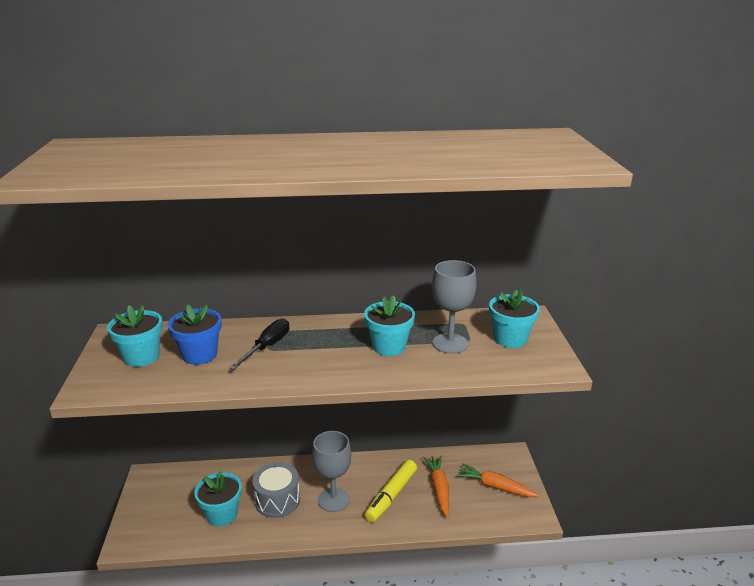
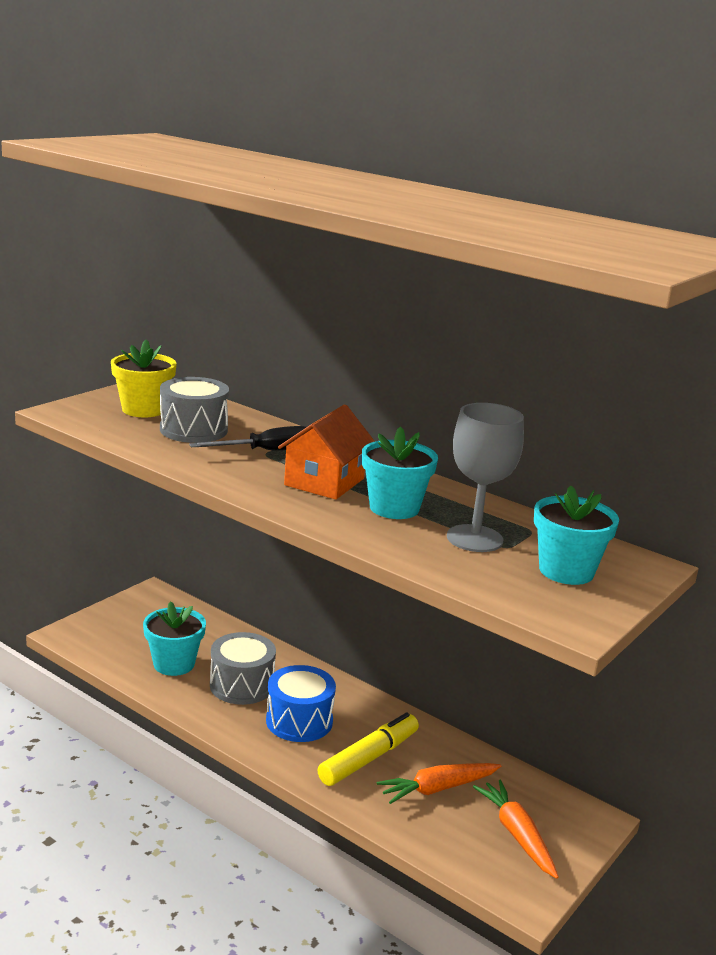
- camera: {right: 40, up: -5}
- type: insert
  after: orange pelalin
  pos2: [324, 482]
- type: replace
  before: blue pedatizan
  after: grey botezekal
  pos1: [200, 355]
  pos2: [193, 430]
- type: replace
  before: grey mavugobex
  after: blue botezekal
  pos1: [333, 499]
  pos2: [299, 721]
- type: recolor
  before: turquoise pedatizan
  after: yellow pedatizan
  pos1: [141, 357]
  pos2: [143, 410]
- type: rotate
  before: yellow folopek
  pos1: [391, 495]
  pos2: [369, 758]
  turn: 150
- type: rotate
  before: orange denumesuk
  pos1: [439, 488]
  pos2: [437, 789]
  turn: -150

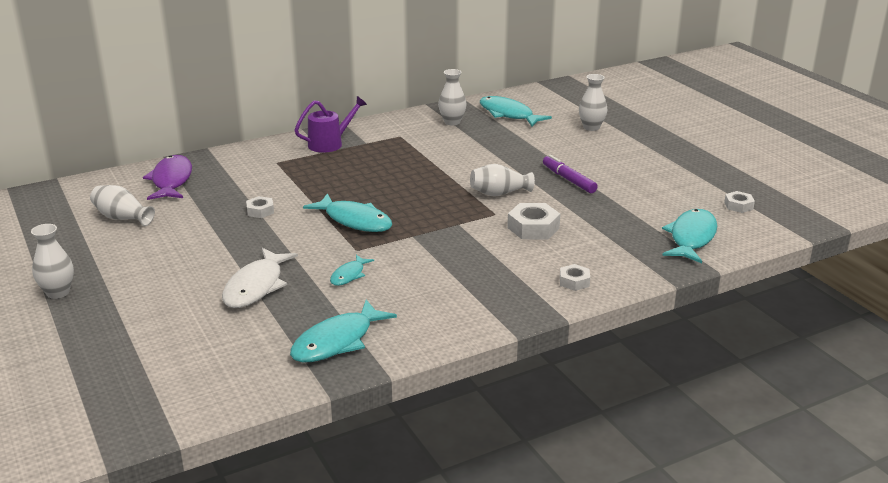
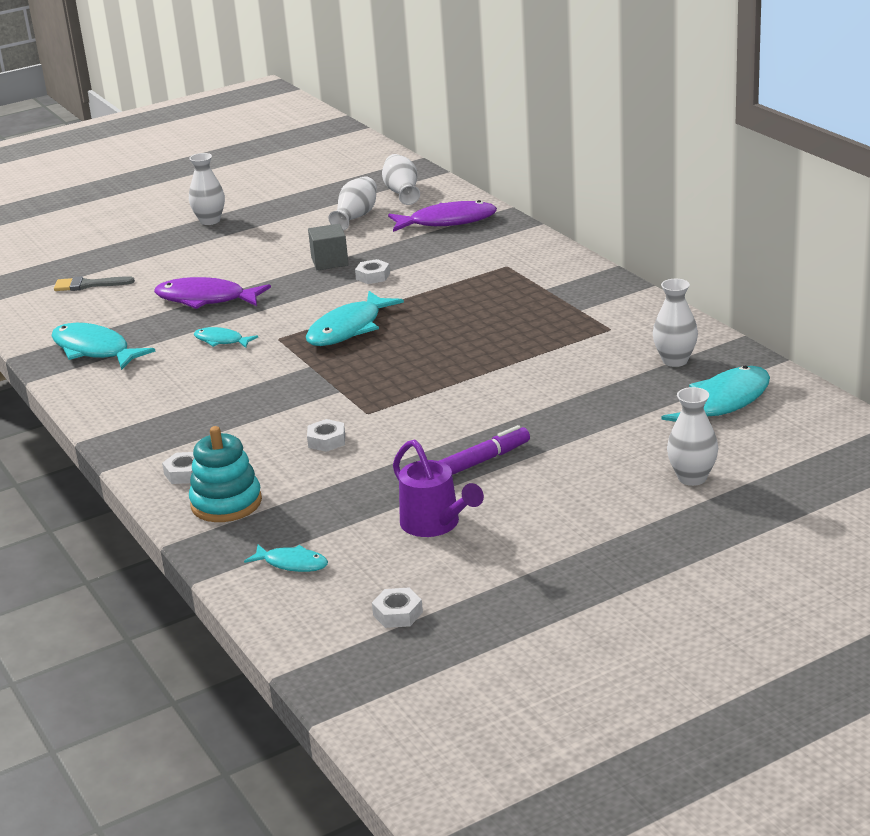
- camera: {right: 90, up: 0}
- type: insert
  after: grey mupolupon
  pos2: [88, 285]
- type: insert
  after: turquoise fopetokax
  pos2: [226, 503]
- type: insert
  after: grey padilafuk
  pos2: [329, 261]
- type: move
  before: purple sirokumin
  pos1: [330, 143]
  pos2: [436, 524]
- type: move
  before: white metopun
  pos1: [499, 193]
  pos2: [402, 192]
- type: recolor
  before: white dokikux
  after: purple dokikux
  pos1: [256, 286]
  pos2: [206, 299]
- type: resize
  before: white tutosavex
  pos1: [533, 228]
  pos2: [326, 441]
  scale: 0.59
- type: resize
  before: turquoise dokikux
  pos1: [691, 238]
  pos2: [292, 563]
  scale: 0.55

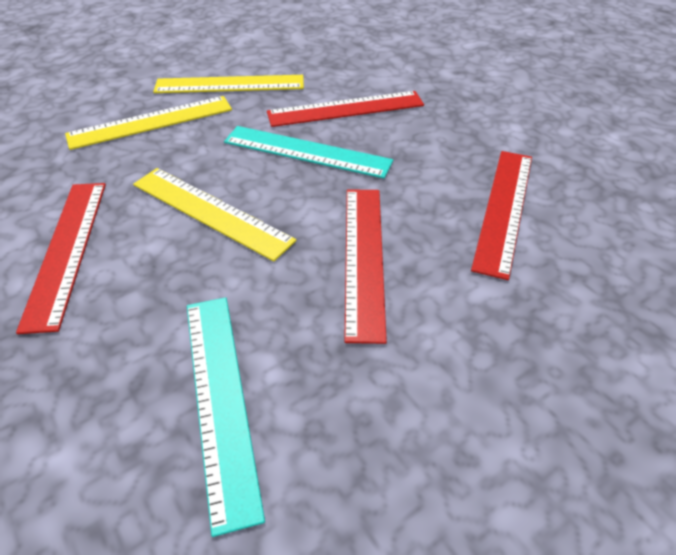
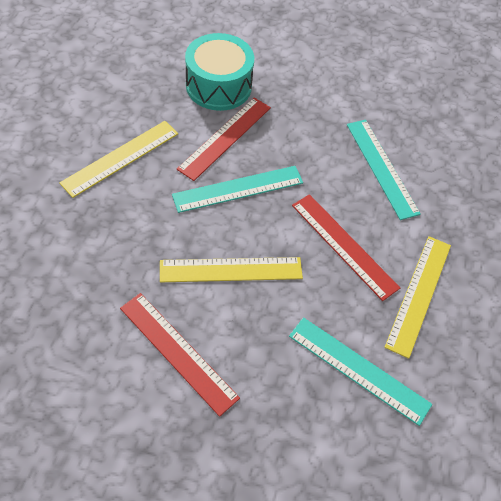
- camera: {right: -45, up: 10}
- type: insert
  after: turquoise botezekal
  pos2: [218, 86]
- type: move
  before: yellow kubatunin
  pos1: [151, 122]
  pos2: [418, 294]
- type: recolor
  before: red kubatunin
  after: turquoise kubatunin
  pos1: [504, 209]
  pos2: [382, 168]

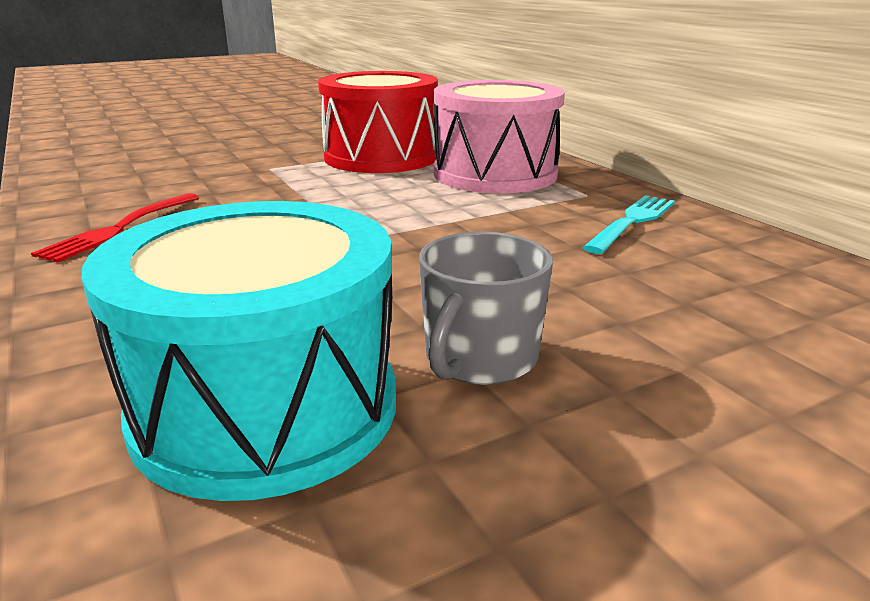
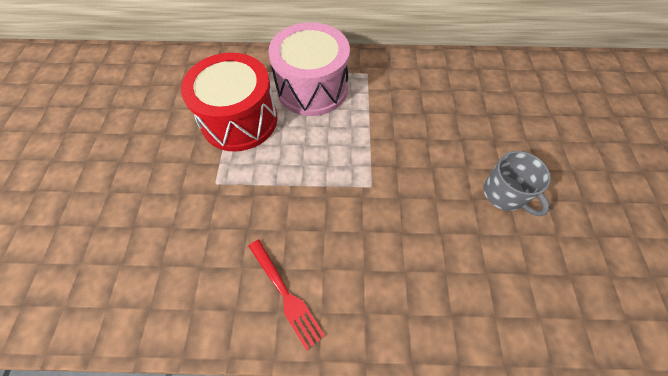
- camera: {right: -60, up: 35}
- type: delete
  before: turquoise botezekal
  pos1: [266, 407]
- type: delete
  before: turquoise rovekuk
  pos1: [632, 222]

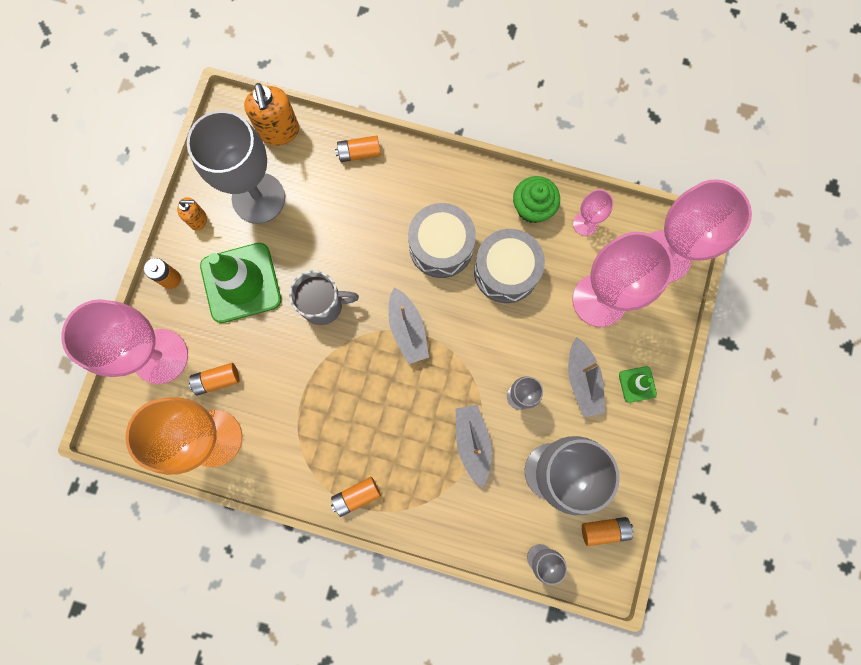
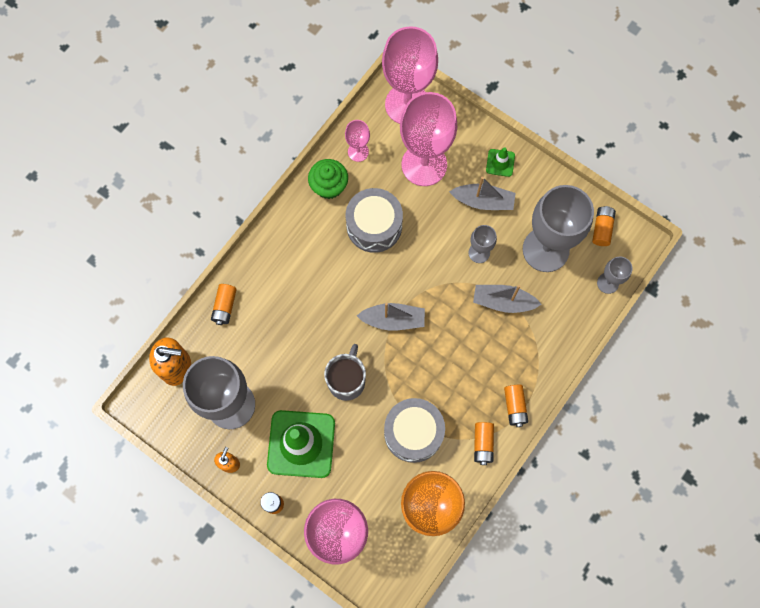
- camera: {right: -70, up: -5}
- type: move
  before: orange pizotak
  pos1: [217, 380]
  pos2: [483, 444]
- type: move
  before: grey botezekal
  pos1: [441, 246]
  pos2: [413, 432]

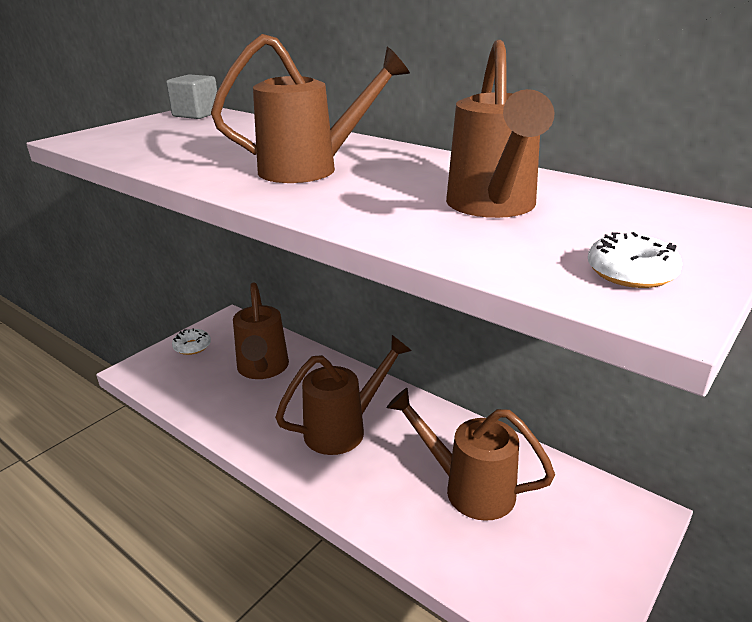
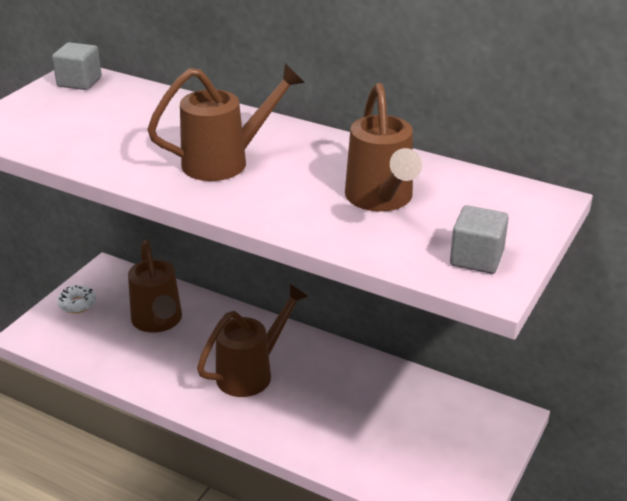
- camera: {right: -10, up: 5}
- type: delete
  before: brown sirokumin
  pos1: [467, 488]
- type: replace
  before: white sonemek
  after: grey padilafuk
  pos1: [631, 273]
  pos2: [476, 258]

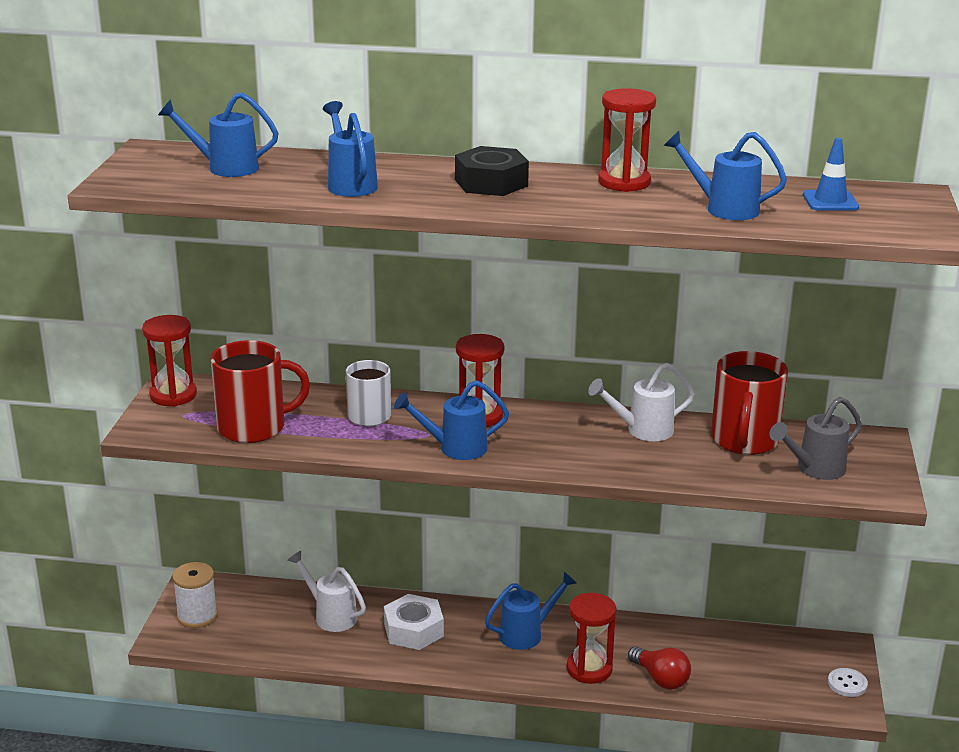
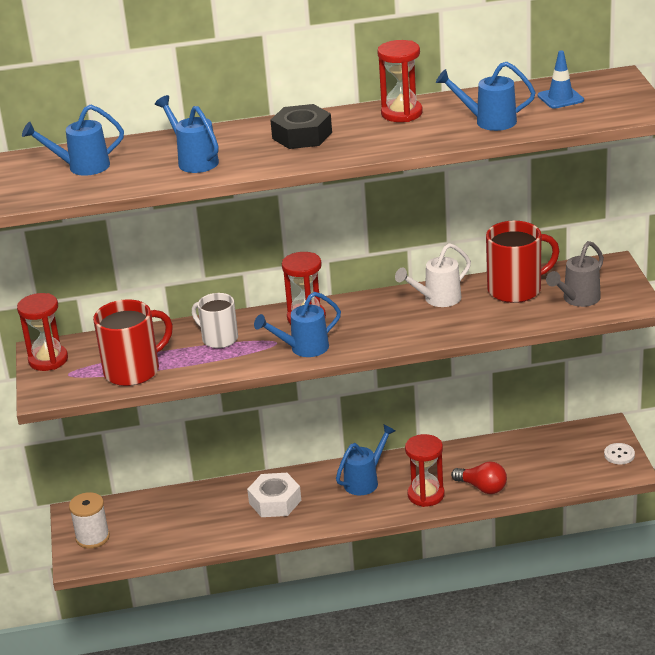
- camera: {right: -15, up: 5}
- type: delete
  before: white sirokumin
  pos1: [331, 615]
- type: rotate
  before: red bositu
  pos1: [744, 441]
  pos2: [516, 289]
  turn: -105

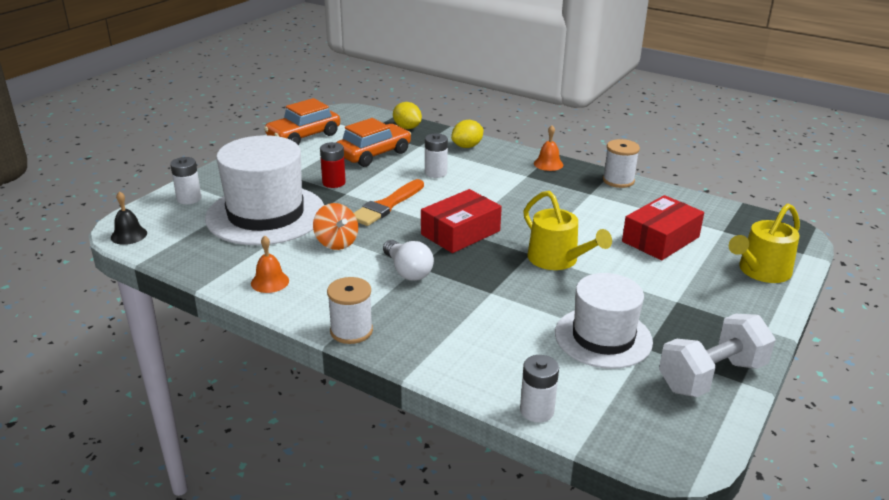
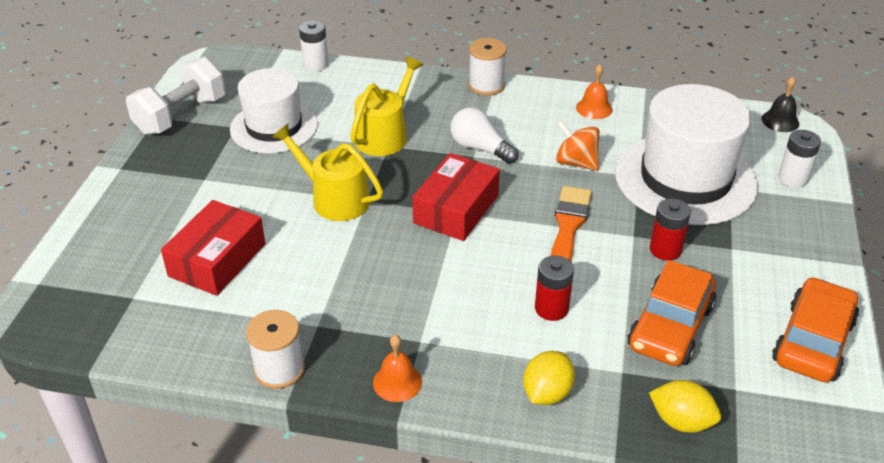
- camera: {right: 160, up: 10}
- type: move
  before: yellow sirokumin
  pos1: [761, 271]
  pos2: [384, 135]
- type: recolor
  before: white pizotak
  after: red pizotak
  pos1: [436, 173]
  pos2: [551, 308]

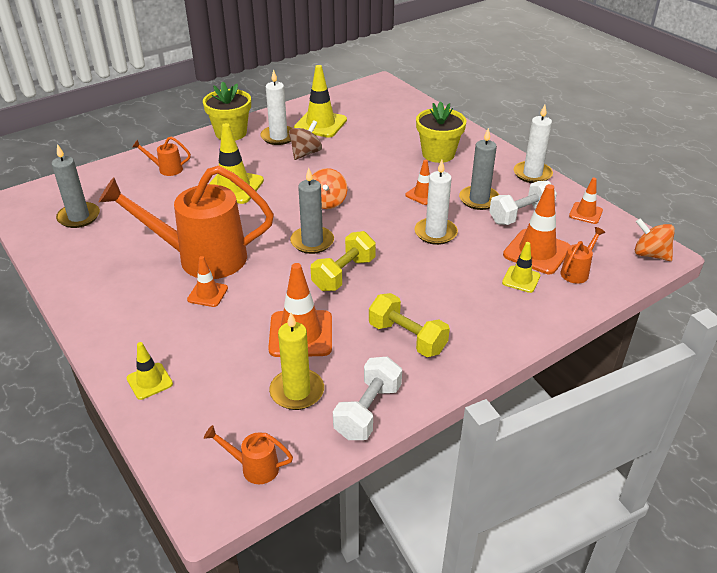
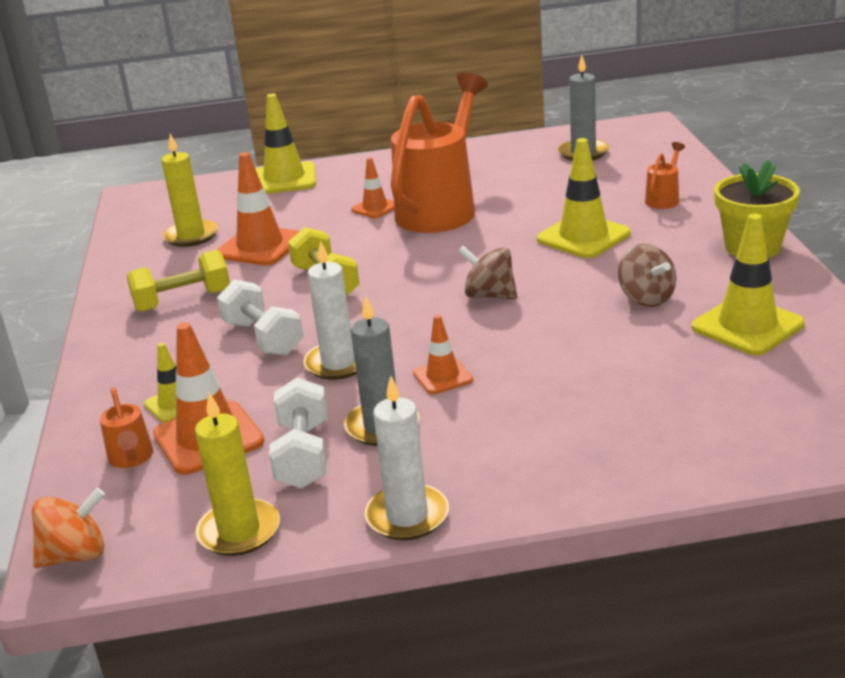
- camera: {right: 120, up: -10}
- type: delete
  before: orange sirokumin
  pos1: [254, 467]
- type: delete
  before: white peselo
  pos1: [278, 137]
- type: delete
  before: grey peselo
  pos1: [312, 242]
- type: delete
  before: yellow pedatizan
  pos1: [438, 154]
- type: move
  before: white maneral
  pos1: [368, 411]
  pos2: [263, 338]
- type: replace
  before: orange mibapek
  after: yellow peselo
  pos1: [585, 213]
  pos2: [239, 531]
- type: recolor
  before: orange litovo
  after: brown litovo
  pos1: [327, 202]
  pos2: [489, 295]
- type: resize
  before: yellow mibapek
  pos1: [149, 381]
  pos2: [284, 179]
  scale: 1.77

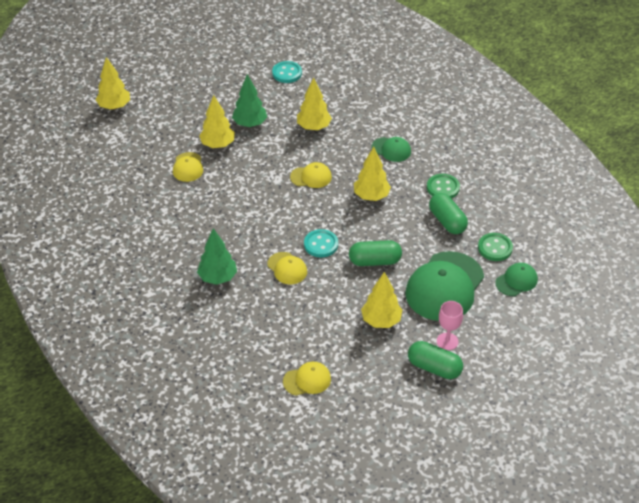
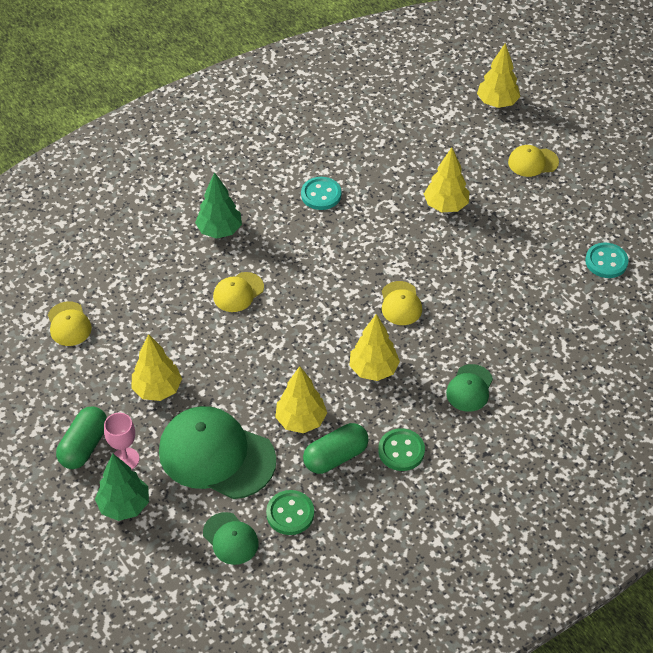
- camera: {right: 85, up: 5}
- type: delete
  before: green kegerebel
  pos1: [375, 261]
- type: move
  before: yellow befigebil
  pos1: [188, 167]
  pos2: [533, 162]
- type: move
  before: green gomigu
  pos1: [250, 124]
  pos2: [124, 505]
- type: move
  before: yellow gomigu
  pos1: [313, 127]
  pos2: [301, 420]
- type: move
  before: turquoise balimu
  pos1: [321, 244]
  pos2: [321, 195]

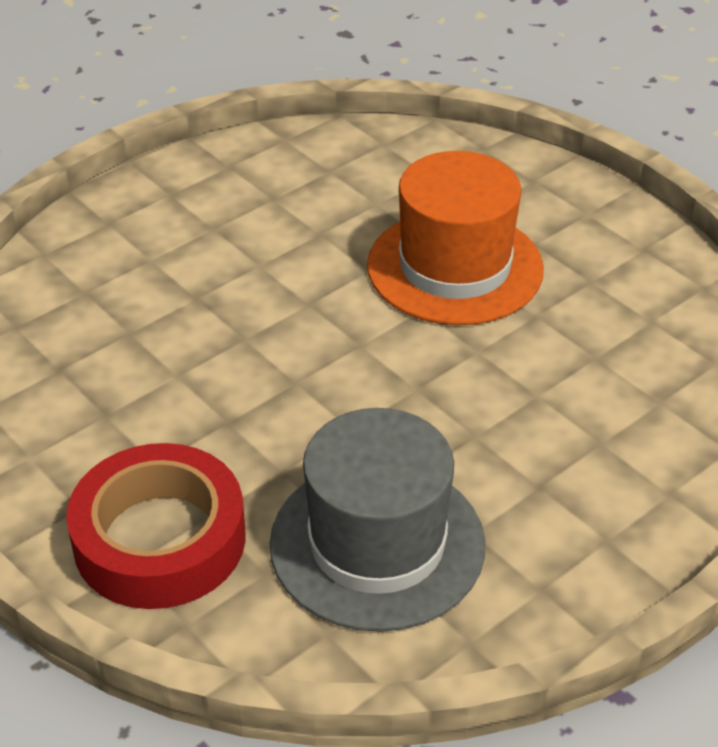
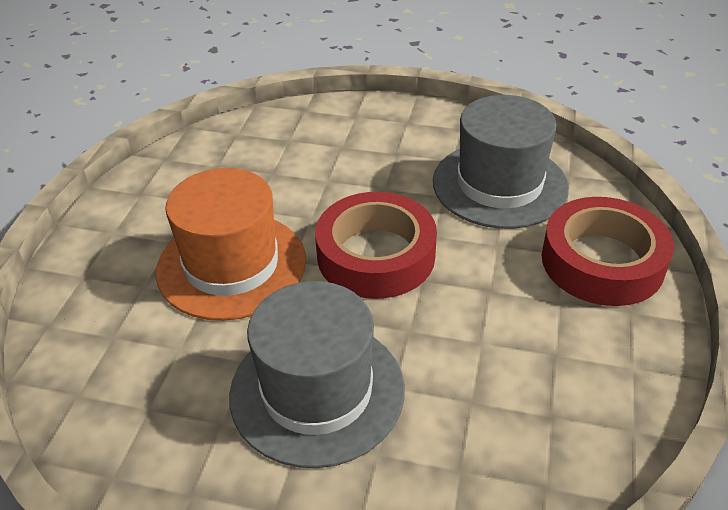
- camera: {right: -125, up: 0}
- type: insert
  after: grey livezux
  pos2: [317, 391]
- type: insert
  after: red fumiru
  pos2: [376, 255]

